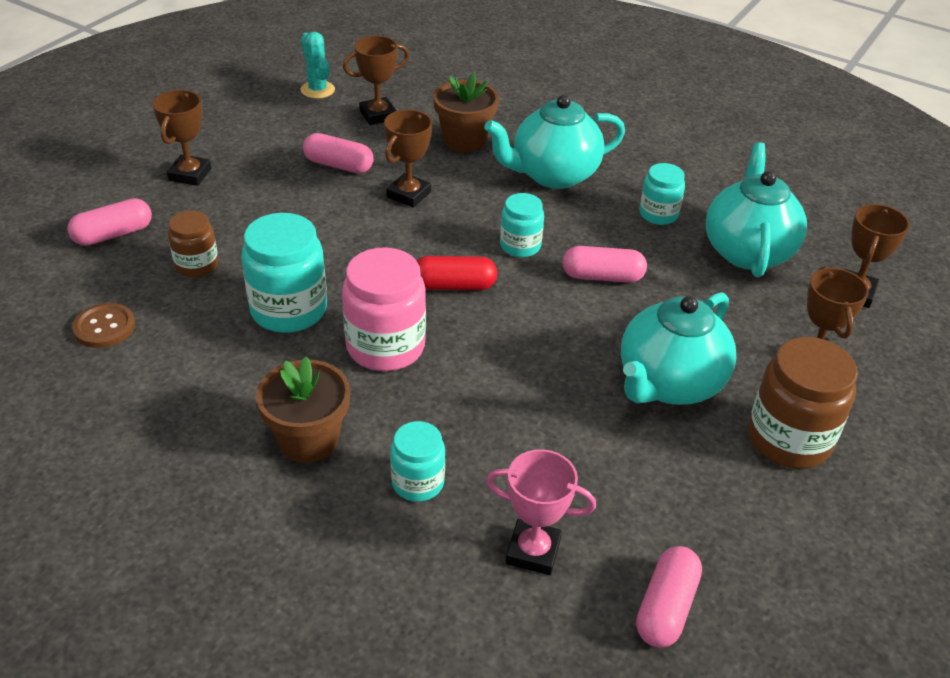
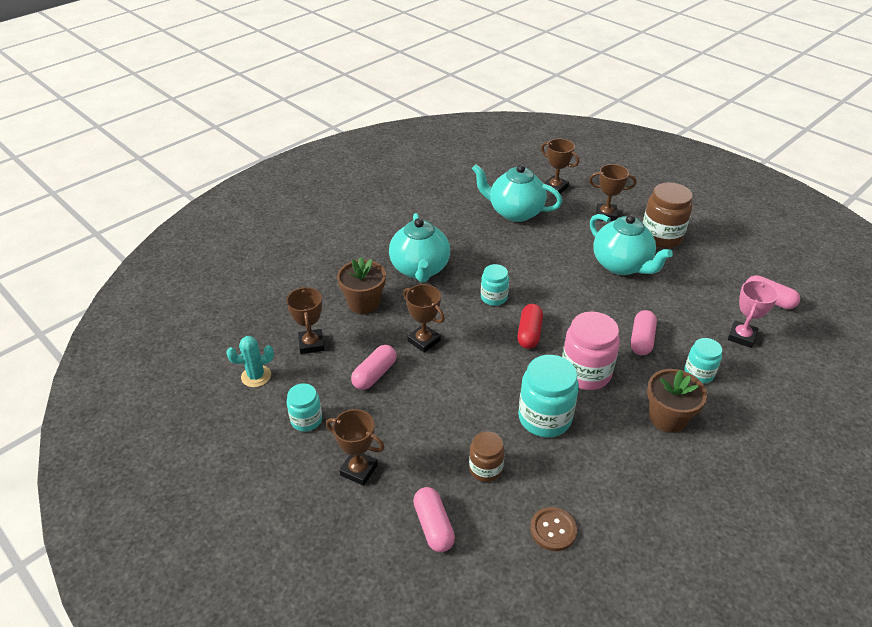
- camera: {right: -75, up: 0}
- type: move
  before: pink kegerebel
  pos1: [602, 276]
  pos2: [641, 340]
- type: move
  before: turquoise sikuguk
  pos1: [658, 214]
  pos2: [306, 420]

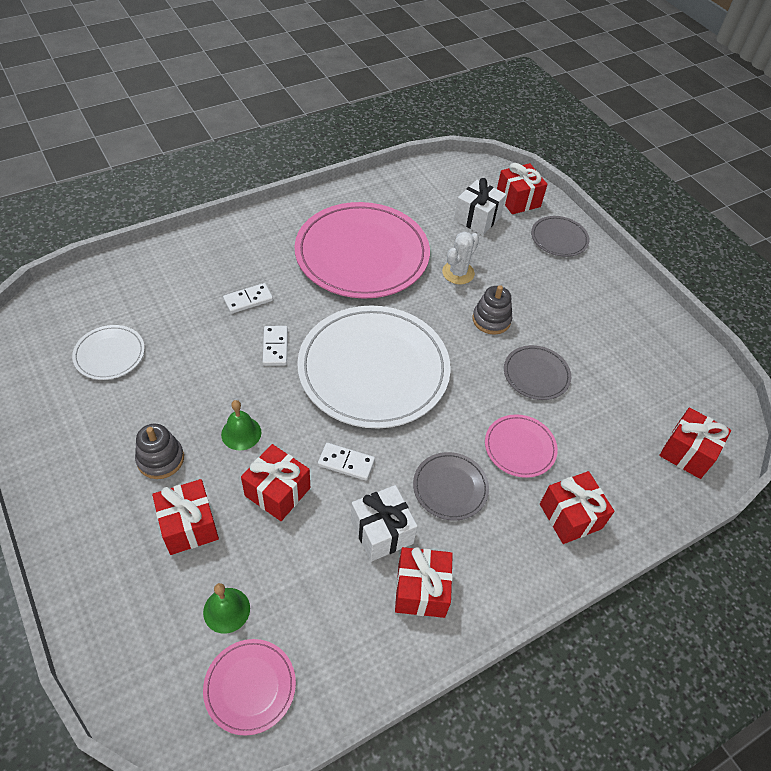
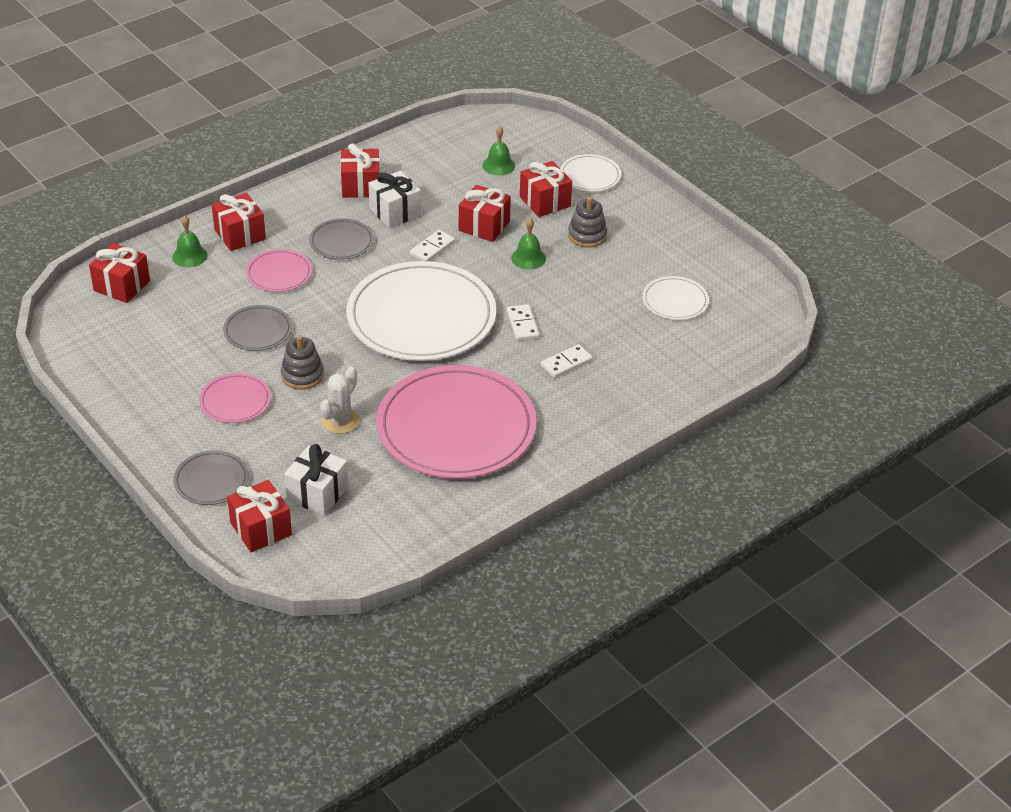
- camera: {right: 175, up: -10}
- type: insert
  after: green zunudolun
  pos2: [189, 256]
- type: insert
  after: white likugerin
  pos2: [590, 176]
- type: move
  before: pink likugerin
  pos1: [250, 687]
  pos2: [235, 401]
- type: rotate
  before: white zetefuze
  pos1: [346, 463]
  pos2: [432, 248]
  turn: -60

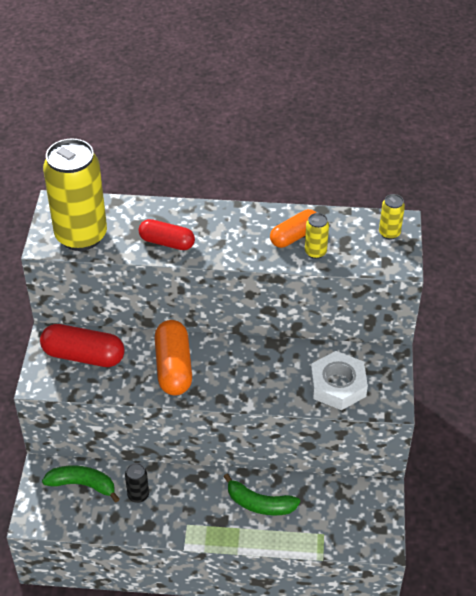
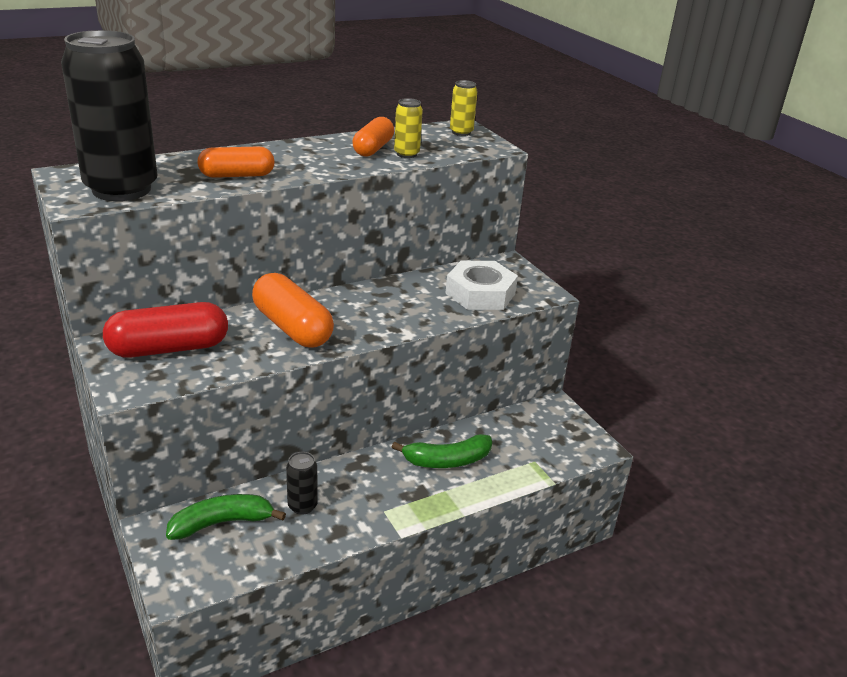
- camera: {right: -35, up: -15}
- type: recolor
  before: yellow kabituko
  after: black kabituko
  pos1: [81, 236]
  pos2: [121, 189]
- type: recolor
  before: red kegerebel
  after: orange kegerebel
  pos1: [167, 242]
  pos2: [237, 175]

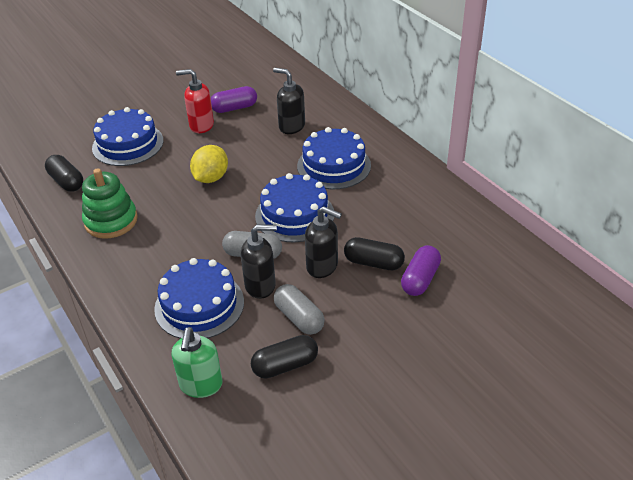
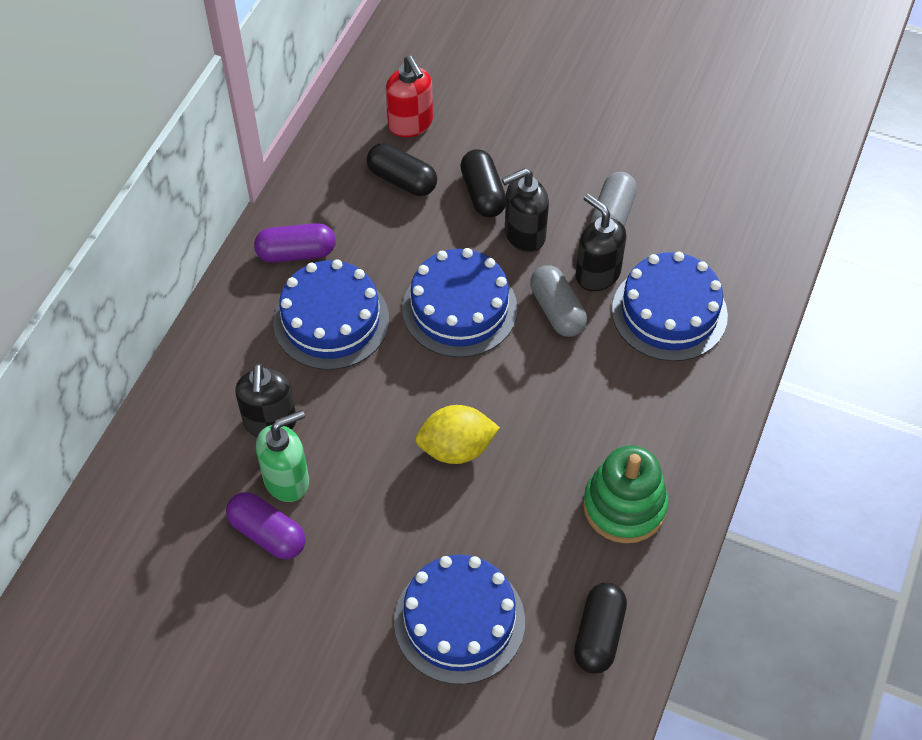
- camera: {right: -125, up: 15}
- type: move
  before: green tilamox
  pos1: [201, 385]
  pos2: [287, 480]
- type: move
  before: red tilamox
  pos1: [201, 125]
  pos2: [410, 124]
- type: move
  before: black kegerebel
  pos1: [285, 365]
  pos2: [402, 180]
- type: move
  before: purple kegerebel
  pos1: [420, 279]
  pos2: [296, 253]
- type: rotate
  before: black tilamox
  pos1: [322, 266]
  pos2: [524, 235]
  turn: -105

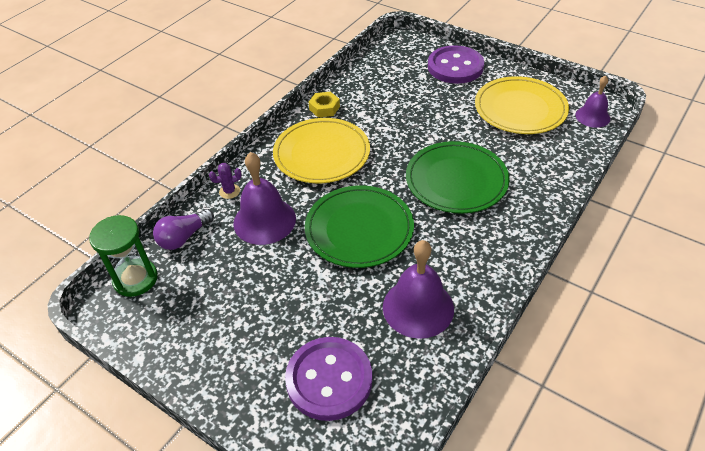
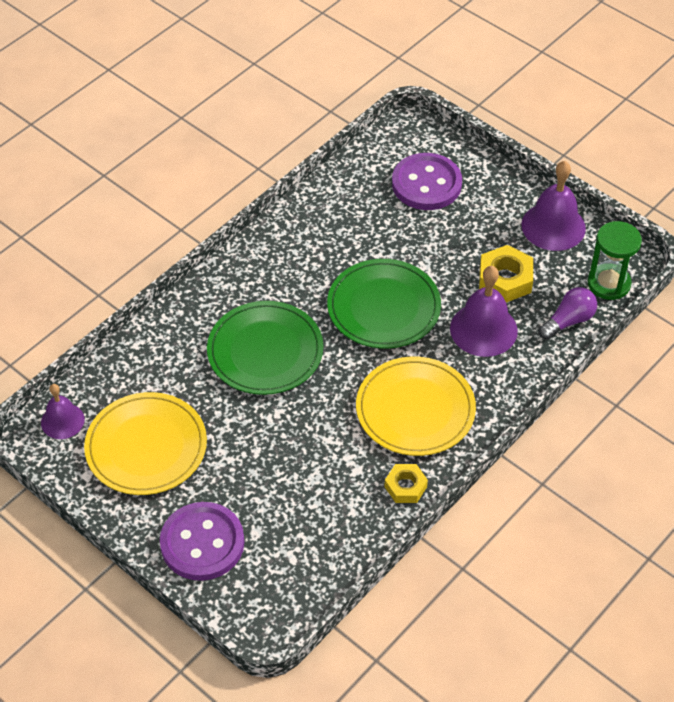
- camera: {right: -175, up: 5}
- type: delete
  before: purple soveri
  pos1: [229, 191]
- type: insert
  after: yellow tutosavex
  pos2: [505, 279]
- type: move
  before: purple zunudolun
  pos1: [418, 307]
  pos2: [553, 226]

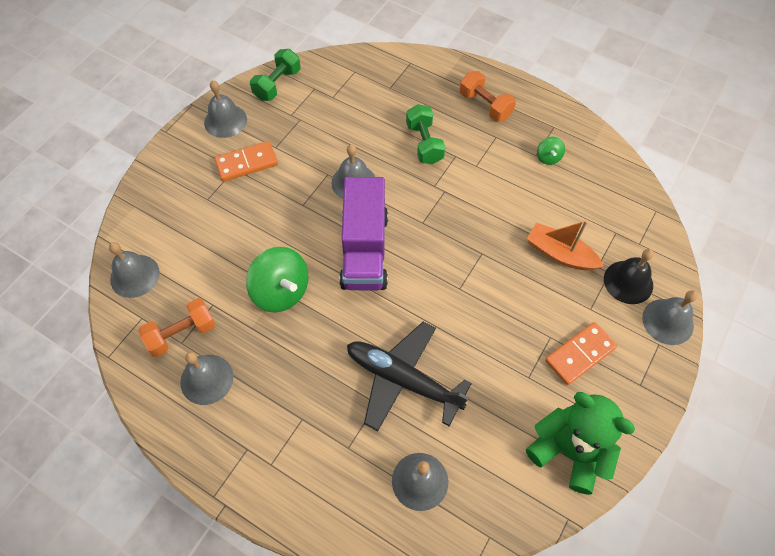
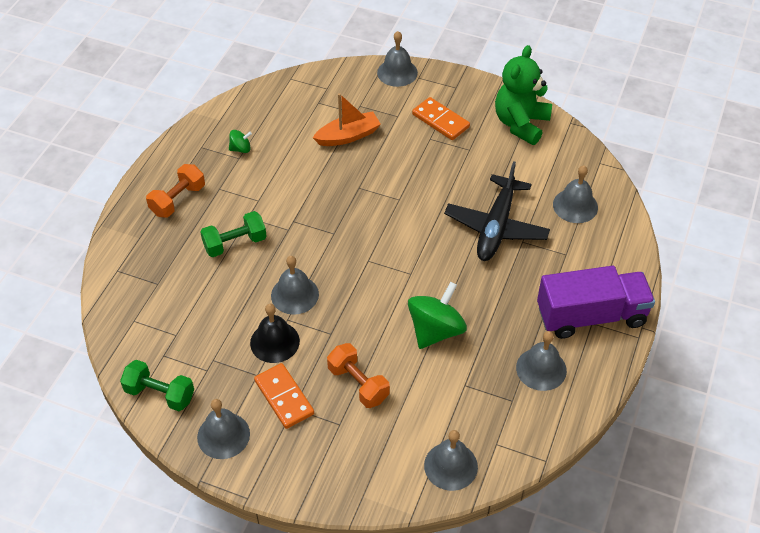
- camera: {right: -100, up: -10}
- type: move
  before: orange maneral
  pos1: [182, 334]
  pos2: [358, 384]
- type: move
  before: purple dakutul
  pos1: [364, 250]
  pos2: [591, 316]
- type: move
  before: black zunudolun
  pos1: [628, 282]
  pos2: [274, 342]
- type: rotate
  before: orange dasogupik
  pos1: [560, 254]
  pos2: [348, 136]
  turn: -135

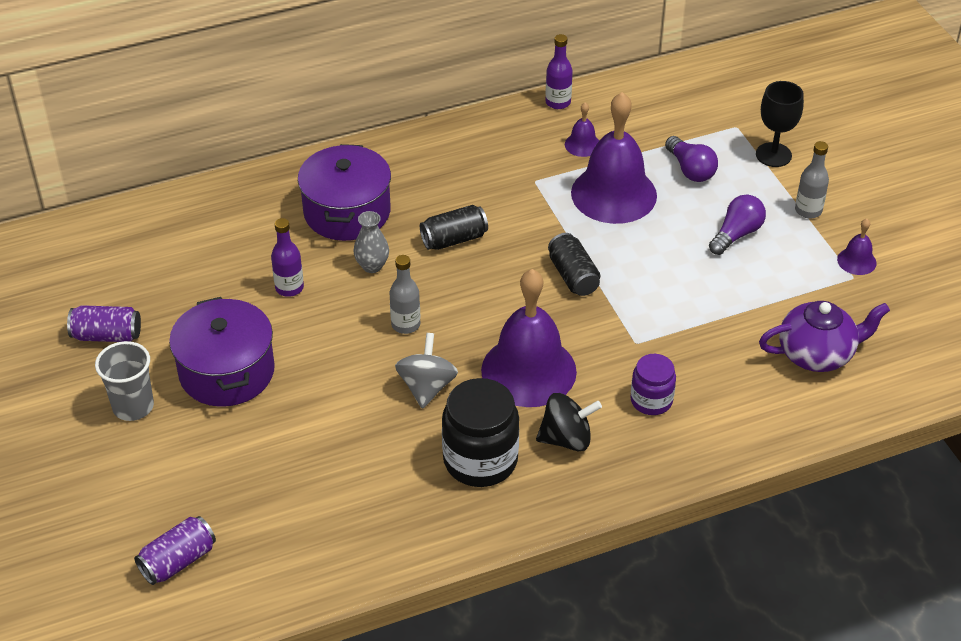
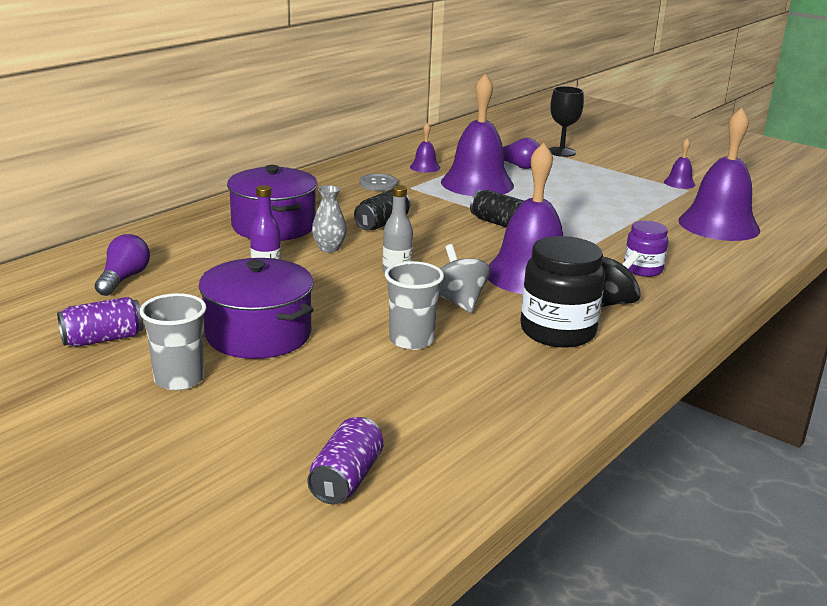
- camera: {right: -30, up: -20}
- type: delete
  before: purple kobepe
  pos1: [558, 102]
- type: delete
  before: grey kobepe
  pos1: [808, 210]
- type: insert
  after: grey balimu
  pos2: [378, 184]
- type: insert
  after: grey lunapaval
  pos2: [411, 340]
- type: move
  before: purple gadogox
  pos1: [736, 234]
  pos2: [124, 279]
- type: replace
  before: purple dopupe
  after: purple zunudolun
  pos1: [817, 354]
  pos2: [718, 225]

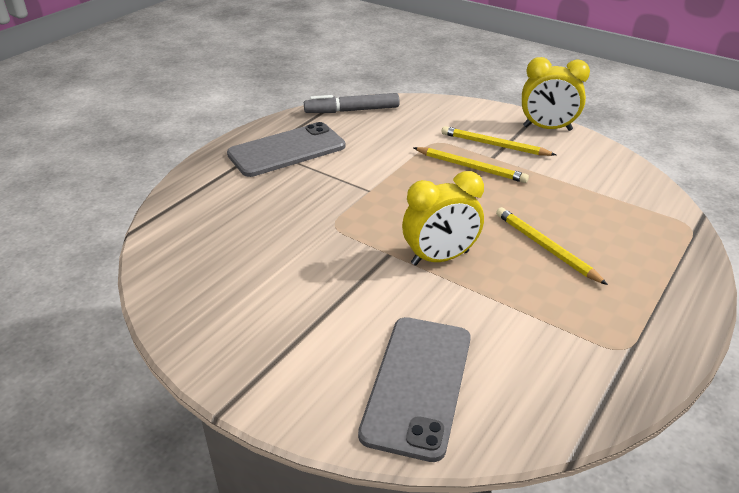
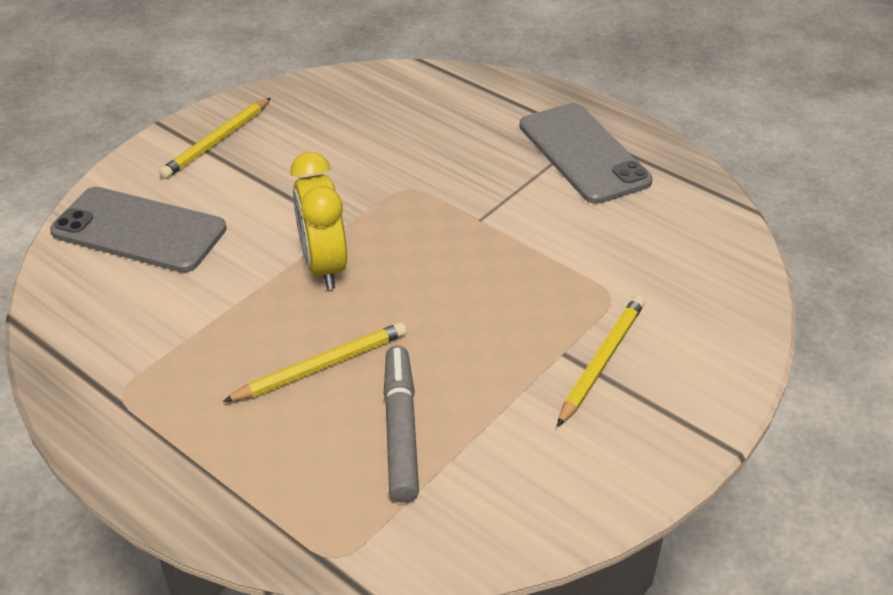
- camera: {right: 95, up: 5}
- type: delete
  before: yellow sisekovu
  pos1: [547, 128]
- type: move
  before: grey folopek
  pos1: [352, 110]
  pos2: [401, 429]
- type: move
  before: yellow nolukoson
  pos1: [470, 167]
  pos2: [217, 141]

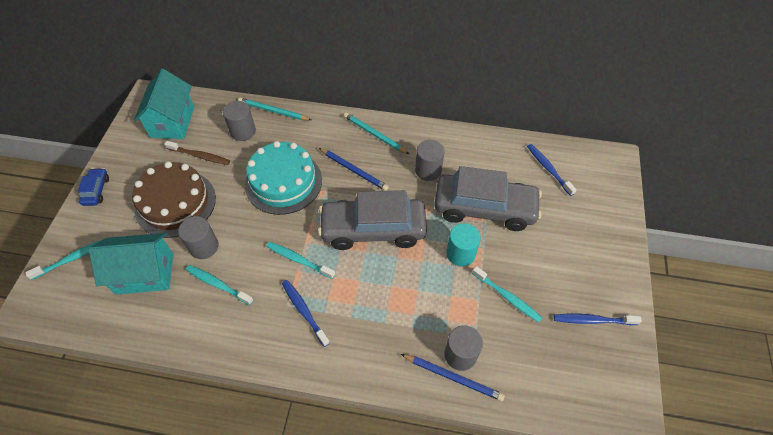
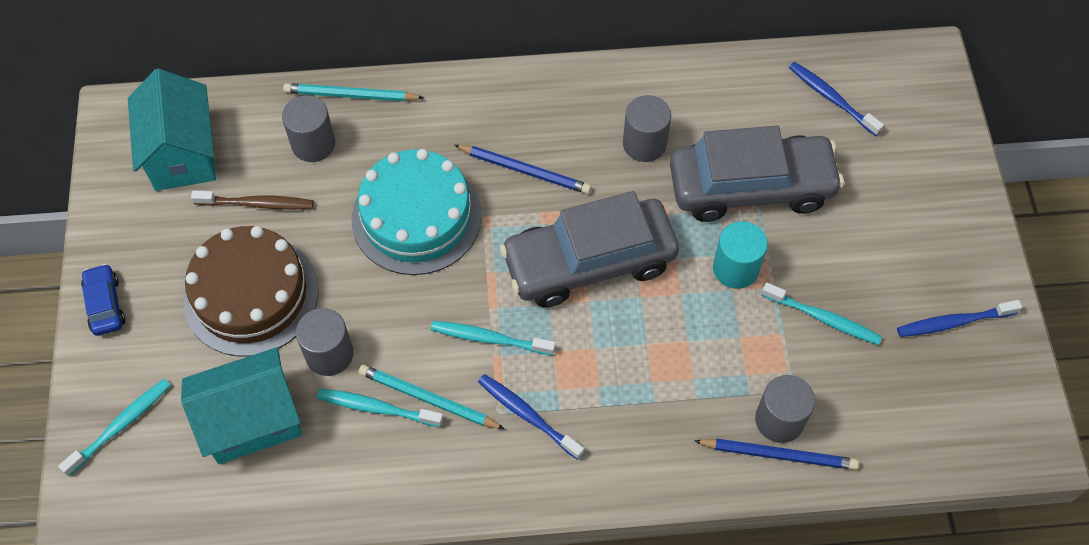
- camera: {right: -15, up: 5}
- type: move
  before: turquoise nolukoson
  pos1: [374, 134]
  pos2: [428, 399]

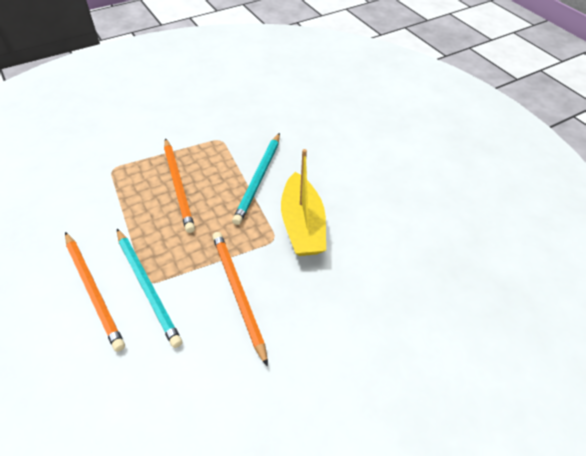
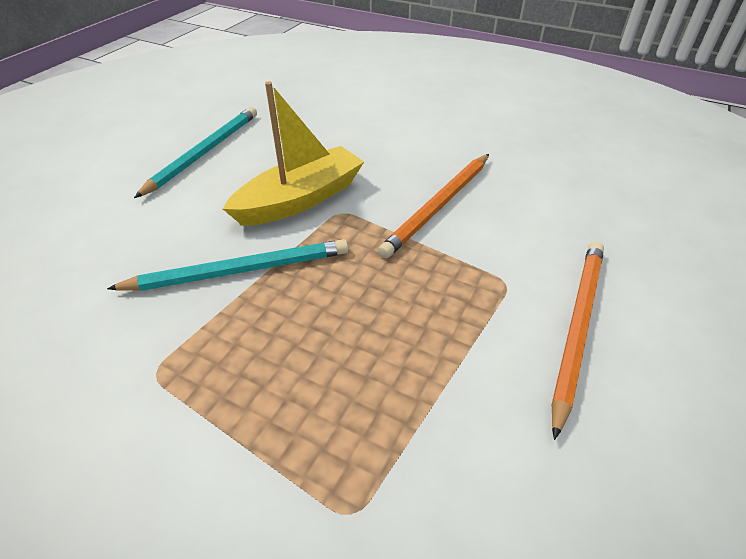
- camera: {right: -120, up: -5}
- type: delete
  before: orange nolukoson
  pos1: [178, 186]
- type: move
  before: turquoise nolukoson
  pos1: [147, 287]
  pos2: [204, 152]

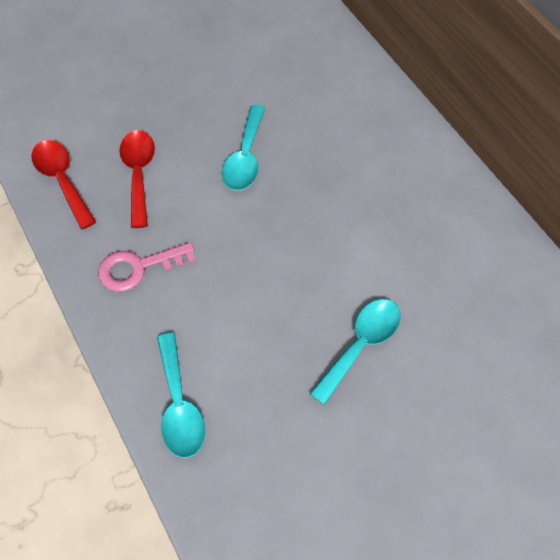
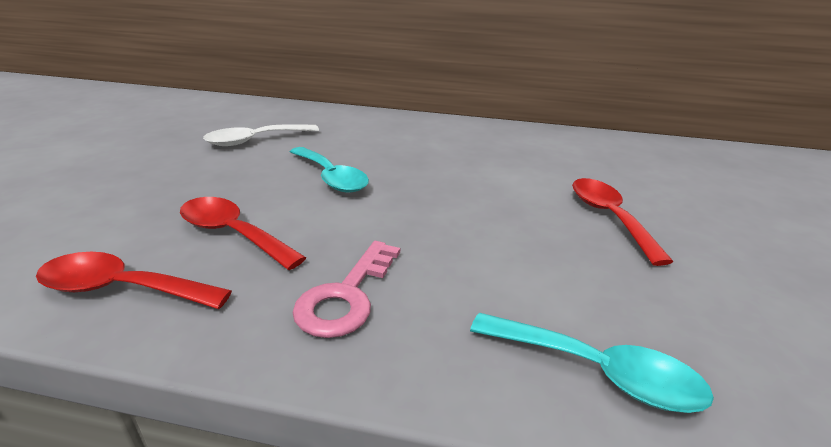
- camera: {right: -50, up: -30}
- type: insert
  after: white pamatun
  pos2: [255, 140]
- type: recolor
  before: turquoise pamatun
  after: red pamatun
  pos1: [361, 345]
  pos2: [608, 217]

